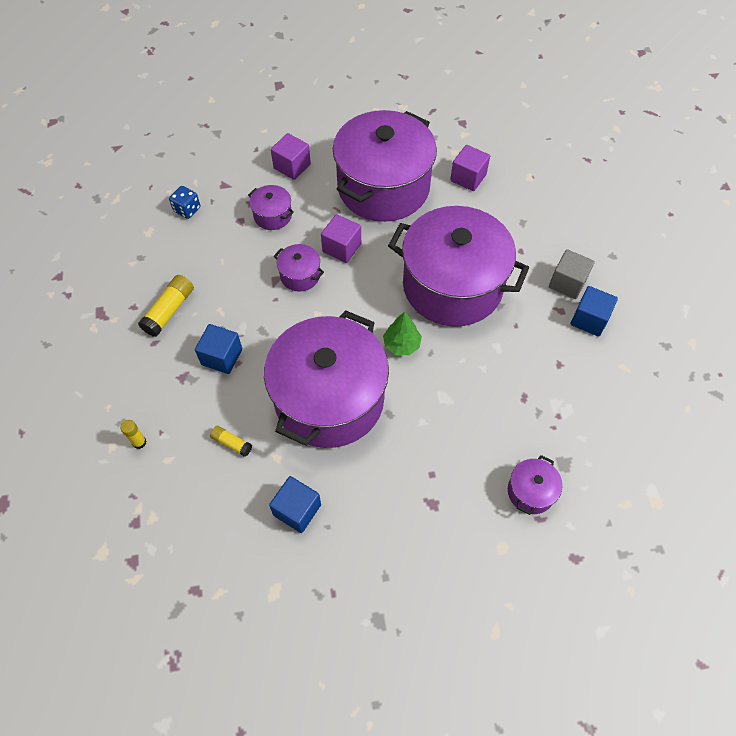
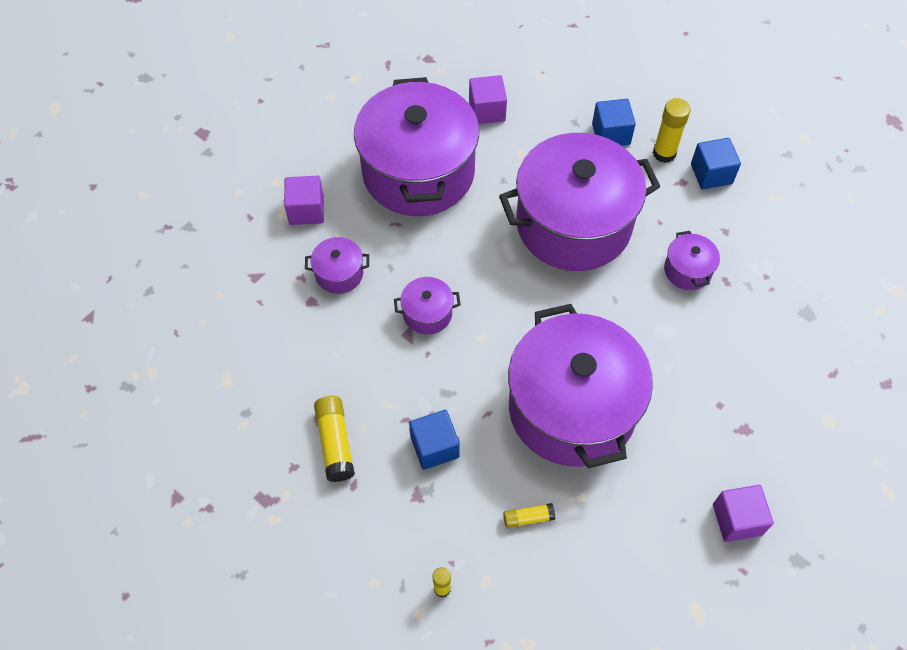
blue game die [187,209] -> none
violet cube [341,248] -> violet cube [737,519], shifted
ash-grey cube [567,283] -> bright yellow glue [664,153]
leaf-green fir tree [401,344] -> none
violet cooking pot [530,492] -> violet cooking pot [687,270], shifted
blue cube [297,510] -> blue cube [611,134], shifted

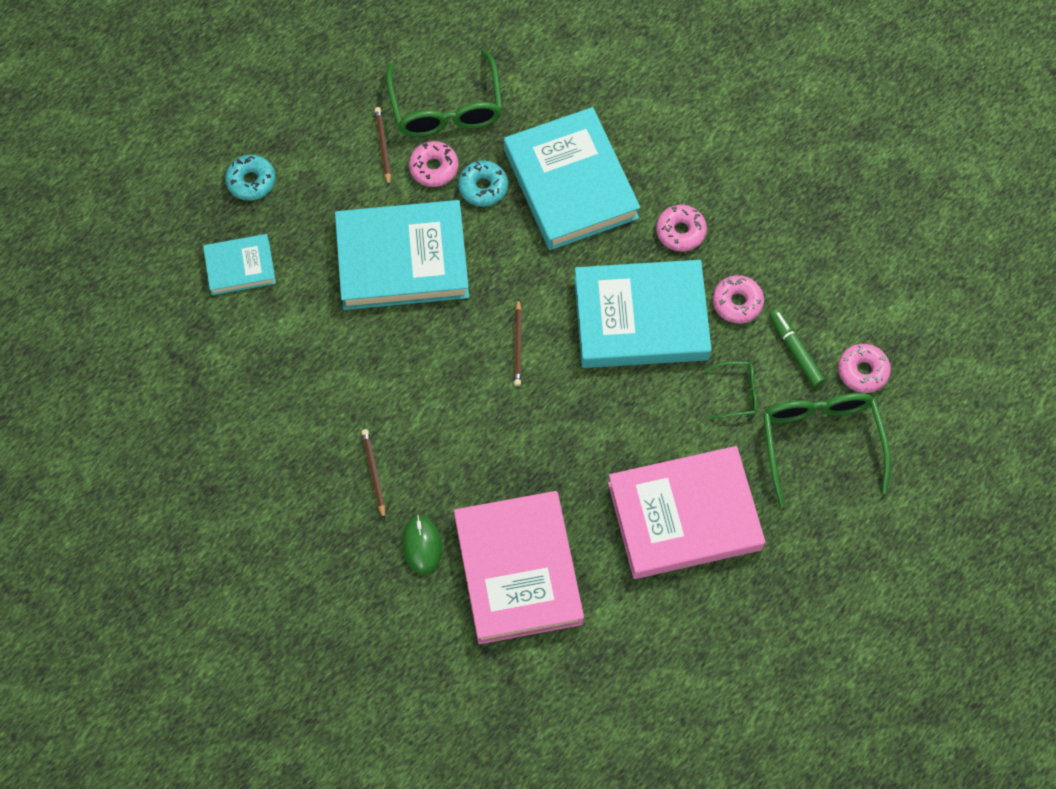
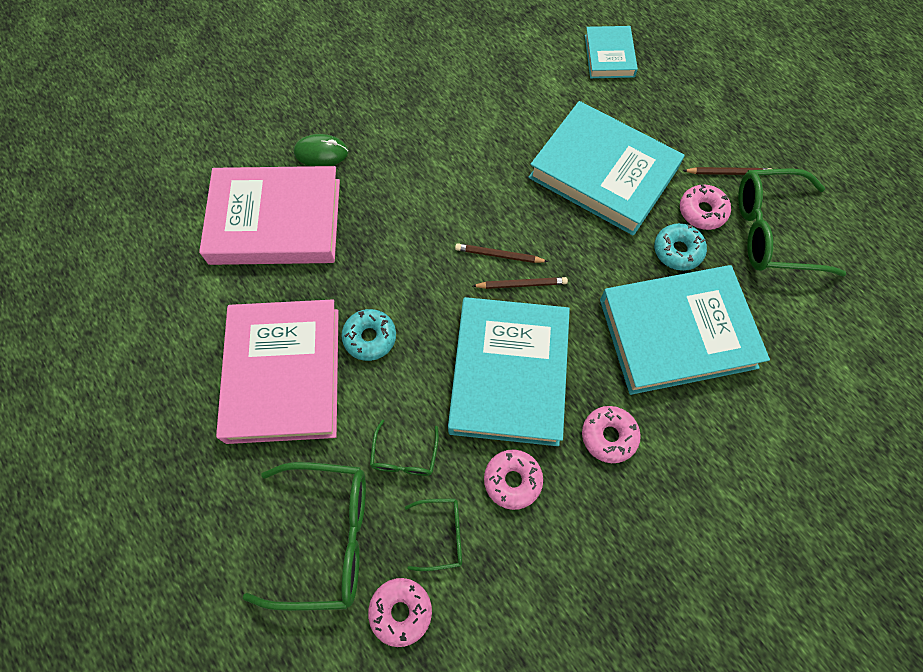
aqua doughnut [251,181] -> aqua doughnut [370,338], shifted
aqua hardback [402,259] -> aqua hardback [603,173], 60 degrees counterclockwise
leaf-green felt pen [795,351] -> leaf-green spectacles [442,534]
russet lead pencil [374,473] -> russet lead pencil [521,284], shifted

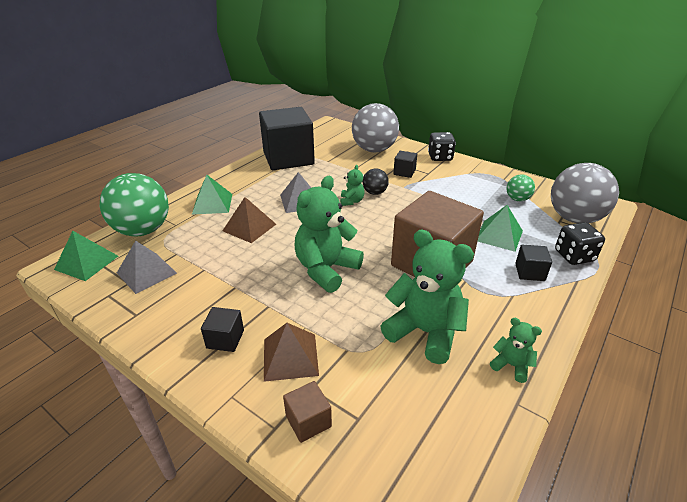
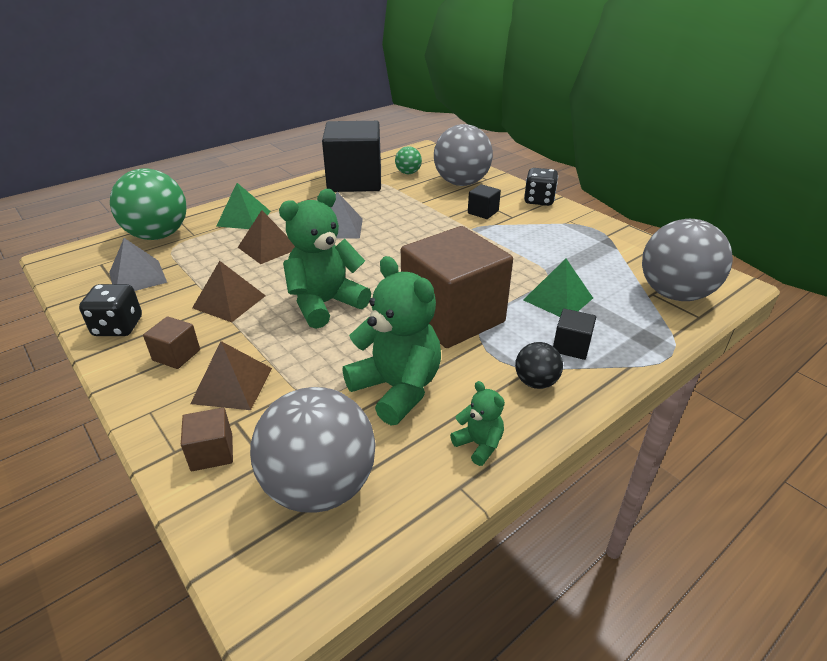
leaf-green stuffed bear [351,201] -> none
jet-black play ball [375,193] -> jet-black play ball [535,382], shifted
leaf-green play ball [517,199] -> leaf-green play ball [408,173], shifted
jet-black game die [574,256] -> jet-black game die [118,327], shifted
leaf-green pyramid shape [86,262] -> none
jet-black cube [225,339] -> russet cube [176,355]
none -> russet pyramid shape [229,301]
none -> ash-grey play ball [320,486]

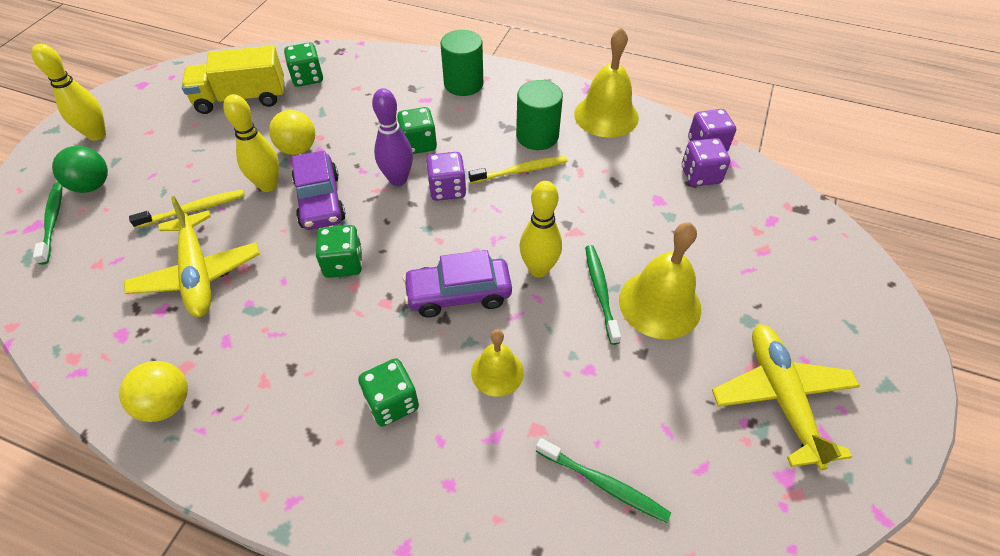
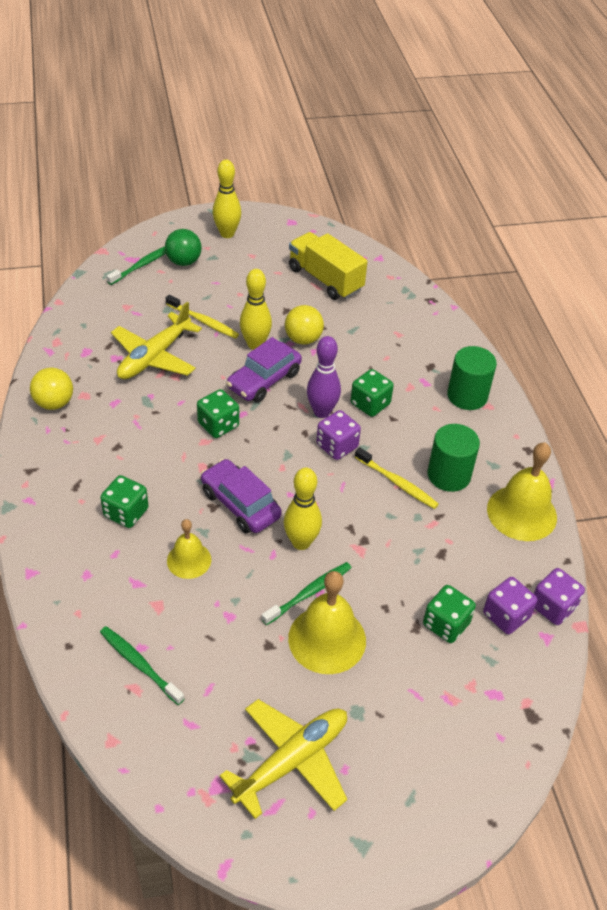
leaf-green game die [307,78] -> leaf-green game die [446,624], shifted
leaf-green toothbrush [604,484] -> leaf-green toothbrush [139,664], 135 degrees clockwise

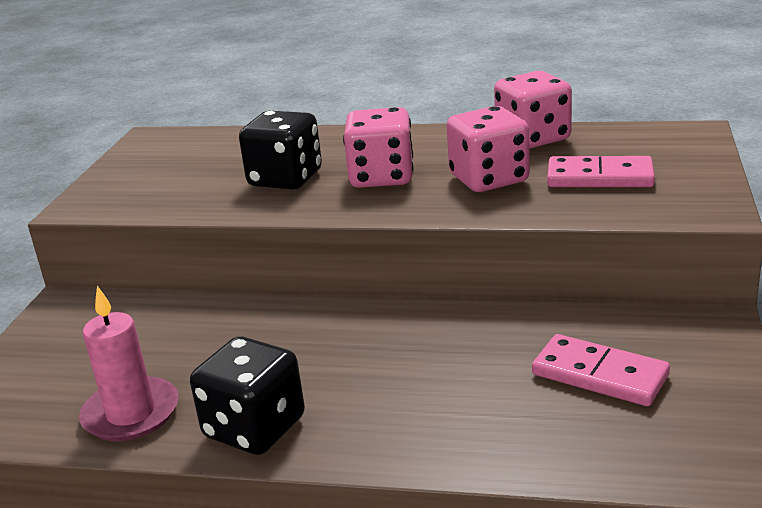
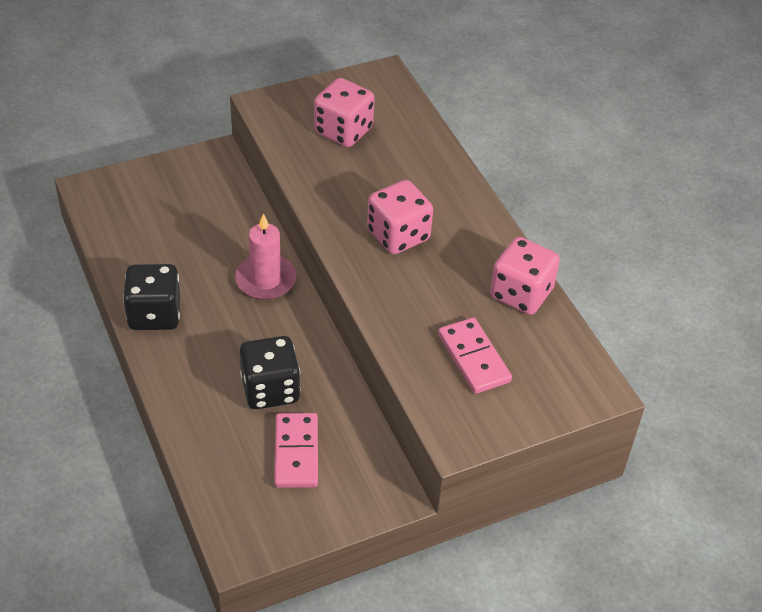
pink game die [489,179] -> pink game die [343,131], shifted
jet-black game die [285,179] -> jet-black game die [270,389], shifted
pink pillar candle [131,413] -> pink pillar candle [265,280], shifted

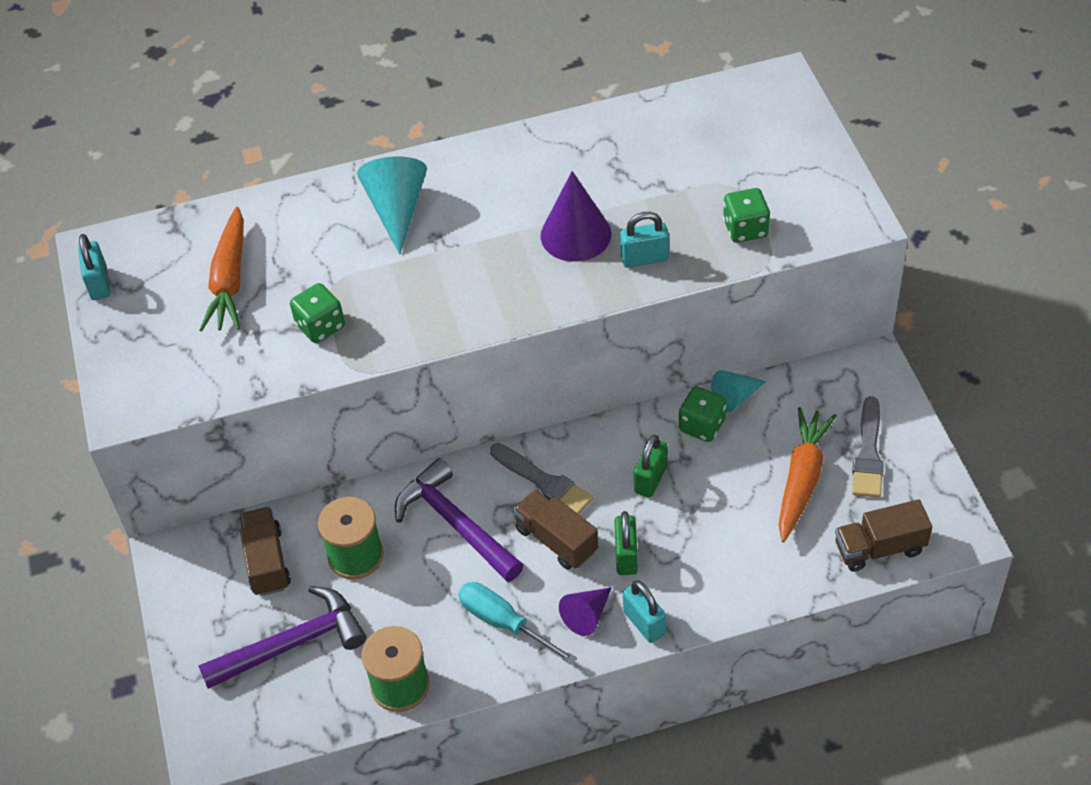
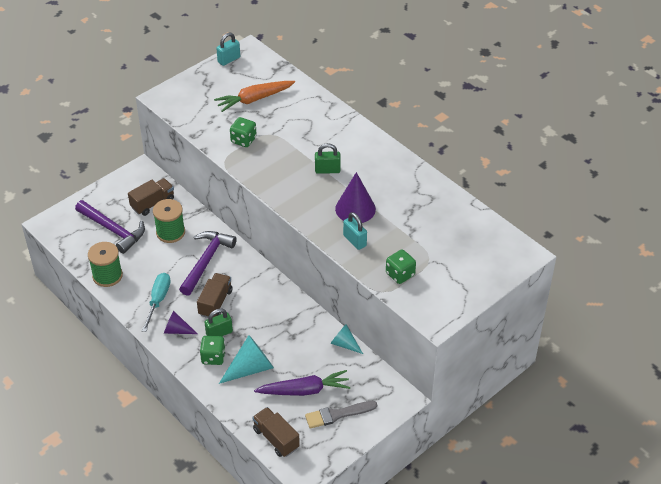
aqua cone [397,209] -> aqua cone [250,368], shifted
leaf-green game die [702,425] -> leaf-green game die [213,357], shifted
orange root vegetable [801,479] -> violet root vegetable [304,390]
leaf-green small lock [650,479] -> leaf-green small lock [327,170], shifted
ash-grey brush [544,482] -> none
aqua small lock [644,623] -> none

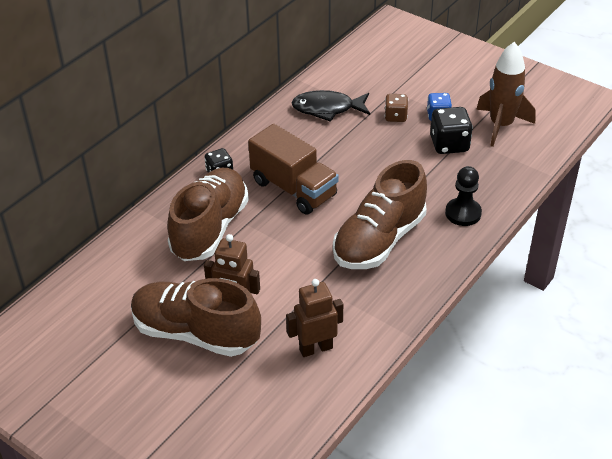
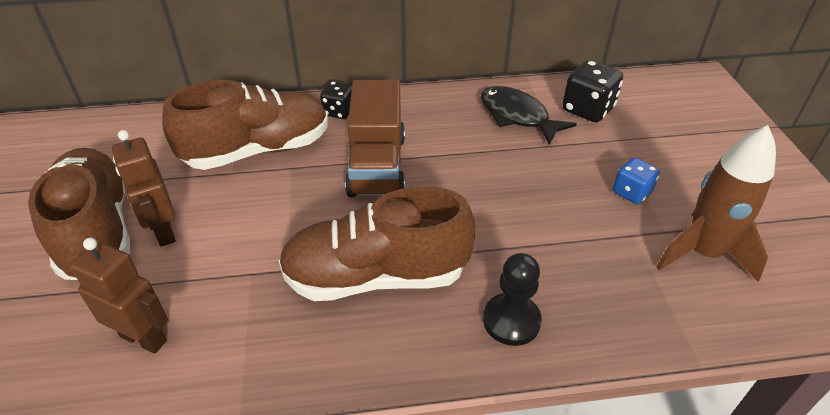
russet game die [395,116] -> none
jet-black game die [449,144] -> jet-black game die [587,110], shifted

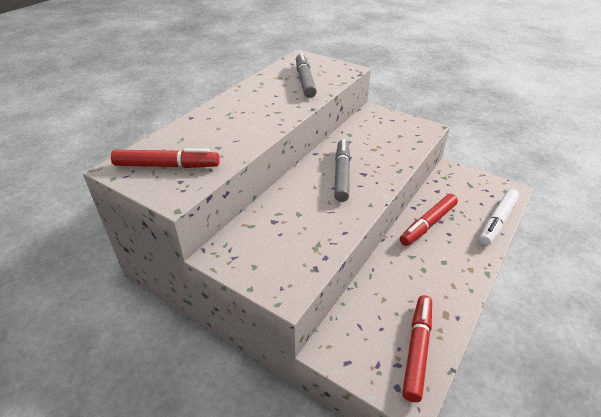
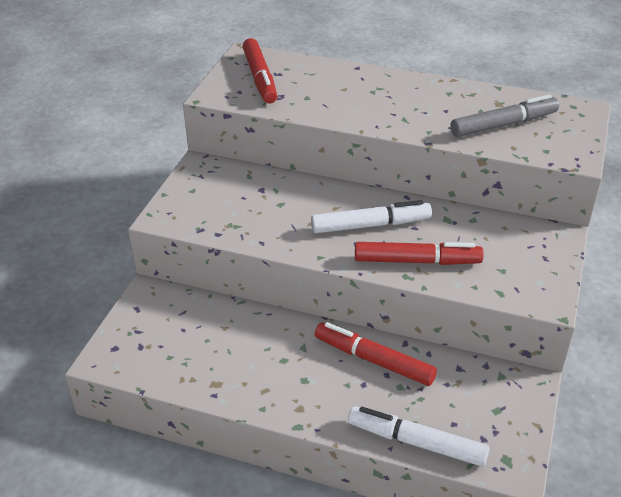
ash-grey felt pen [341,174] -> snow-white felt pen [370,225]
crimson felt pen [417,349] -> crimson felt pen [417,261], shifted

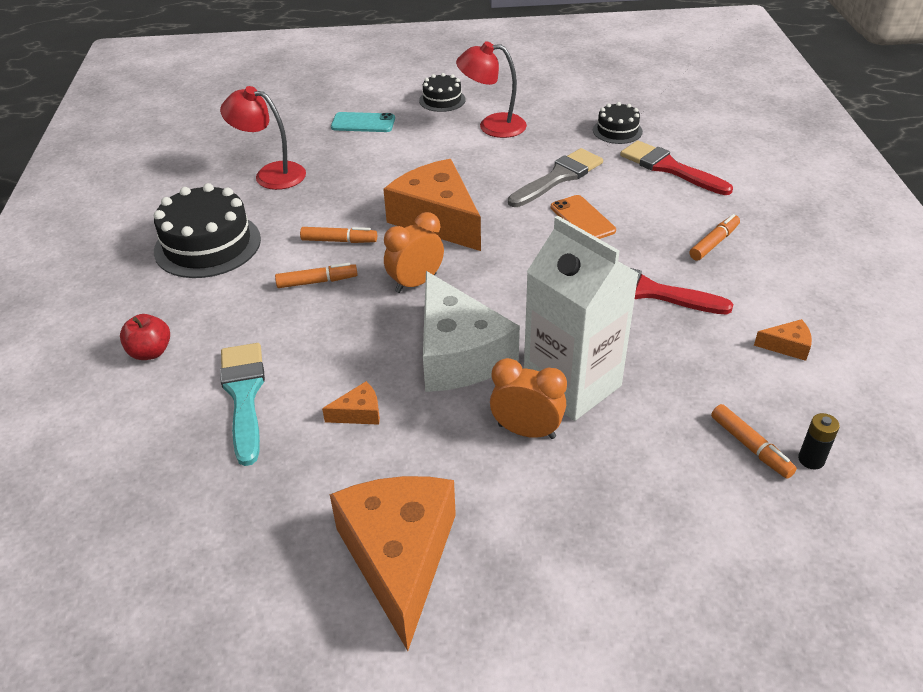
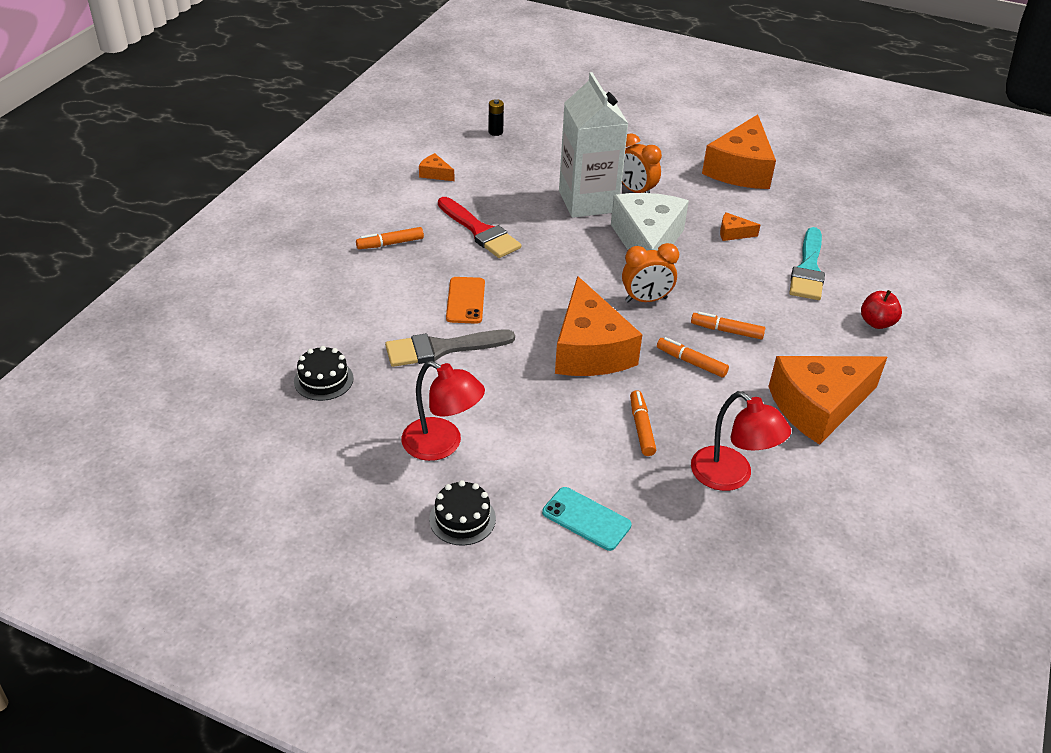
crimson brush [669,168] -> none
jet-black gateau [207,245] -> orange cheese wedge [818,406]
orange felt pen [750,447] -> orange felt pen [641,428], shifted

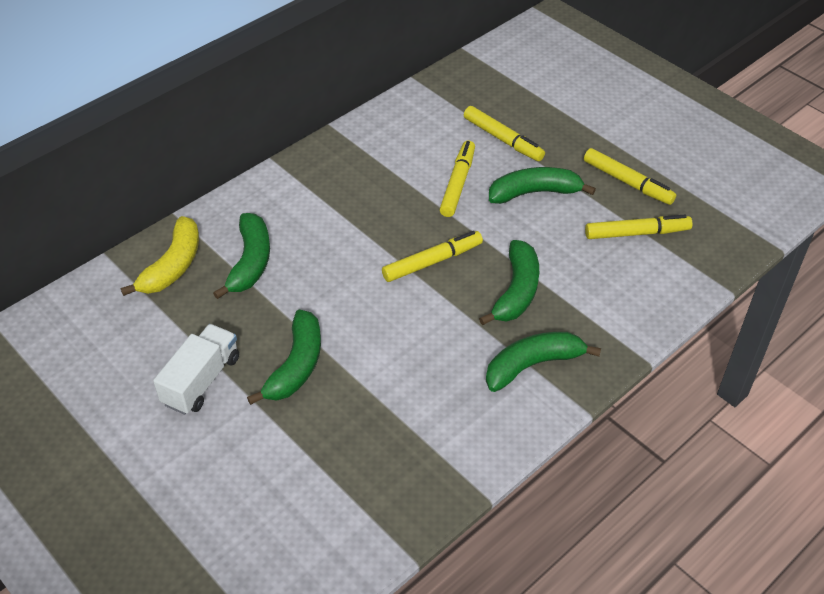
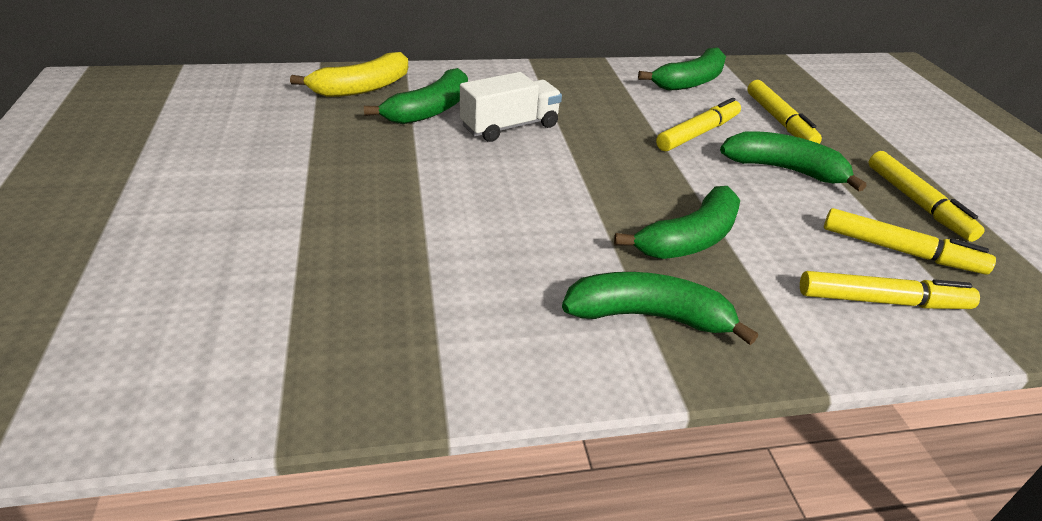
bright yellow felt pen [432,262] -> bright yellow felt pen [882,301], shifted
leaf-green banana [296,366] -> leaf-green banana [690,81], shifted
snow-white toy truck [201,380] -> snow-white toy truck [510,127], shifted

